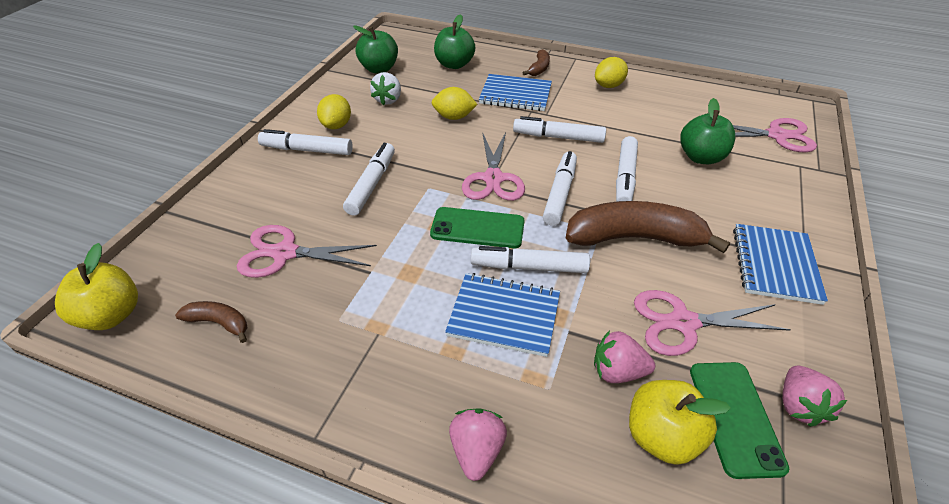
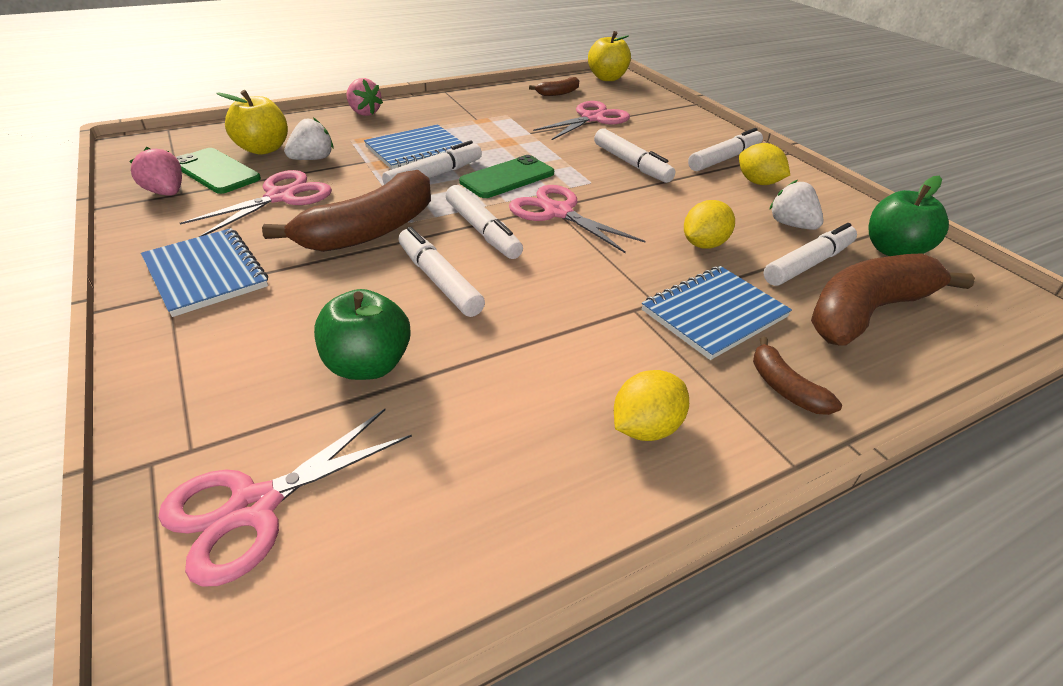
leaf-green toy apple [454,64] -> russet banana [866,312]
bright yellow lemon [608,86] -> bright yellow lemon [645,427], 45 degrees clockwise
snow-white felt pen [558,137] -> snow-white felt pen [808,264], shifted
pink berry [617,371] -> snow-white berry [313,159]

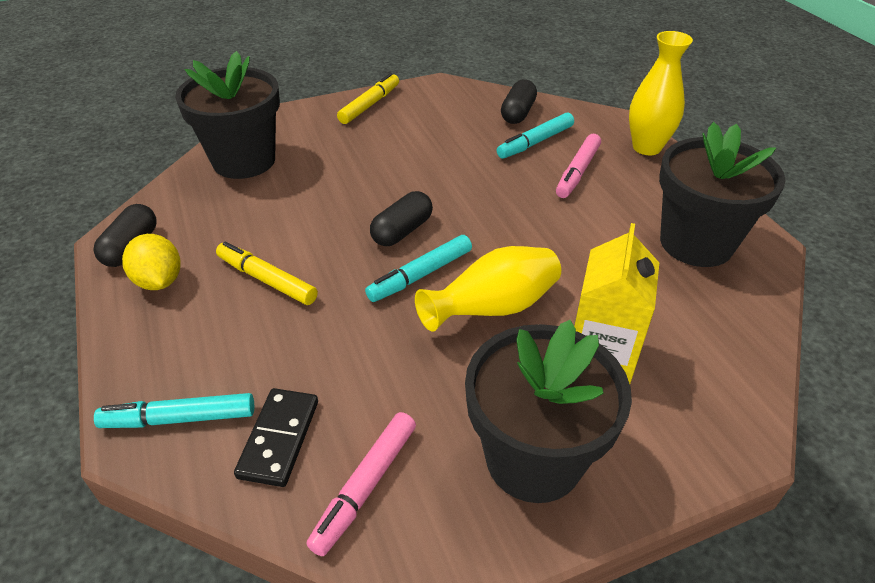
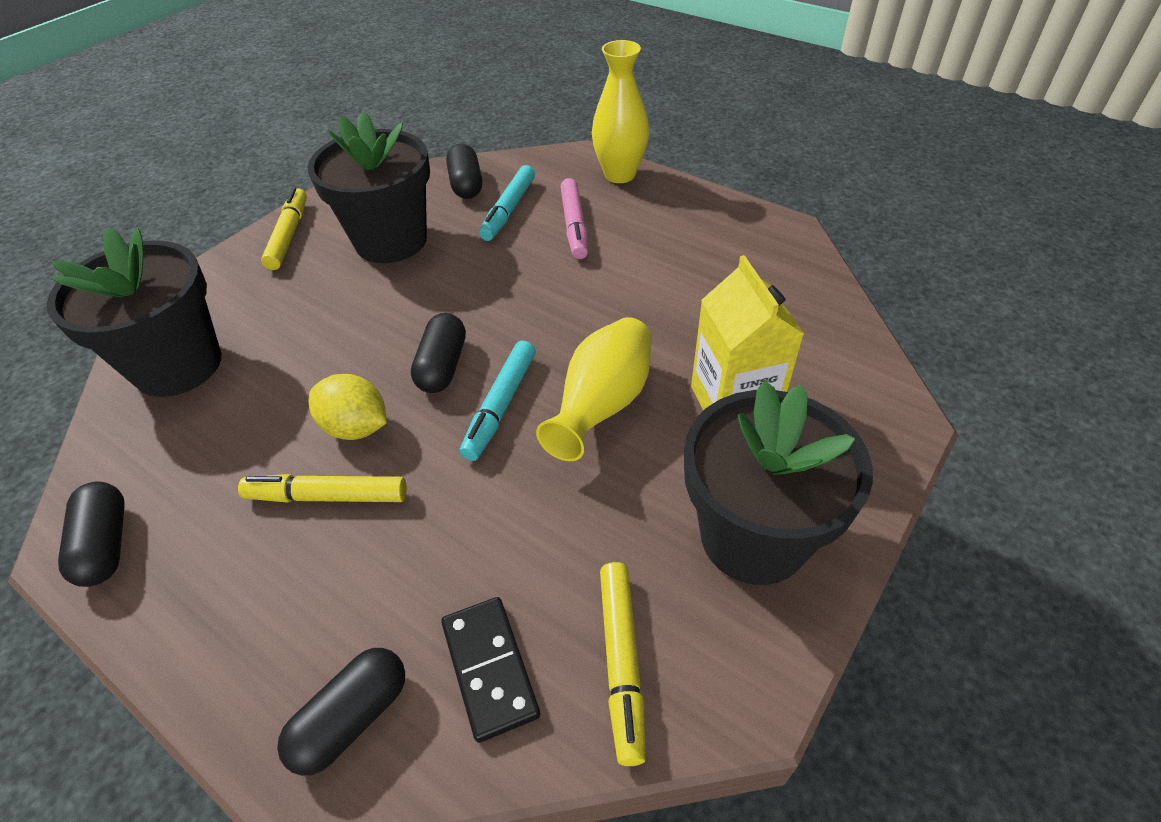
jet-black potted plant [696,243] -> jet-black potted plant [391,241], shifted
bright yellow lemon [159,281] -> bright yellow lemon [356,427], shifted
aqua felt pen [179,419] -> jet-black pill [352,718]
pink felt pen [365,486] -> bright yellow felt pen [622,662]

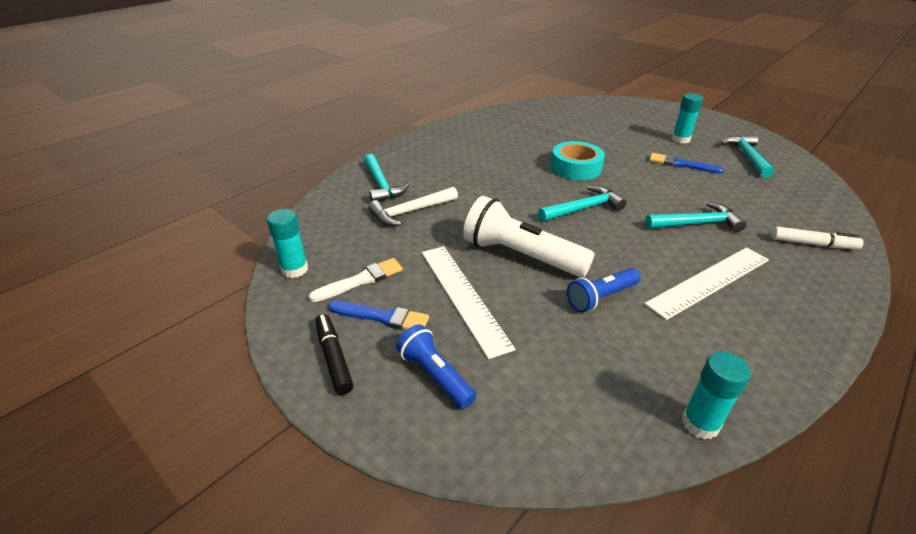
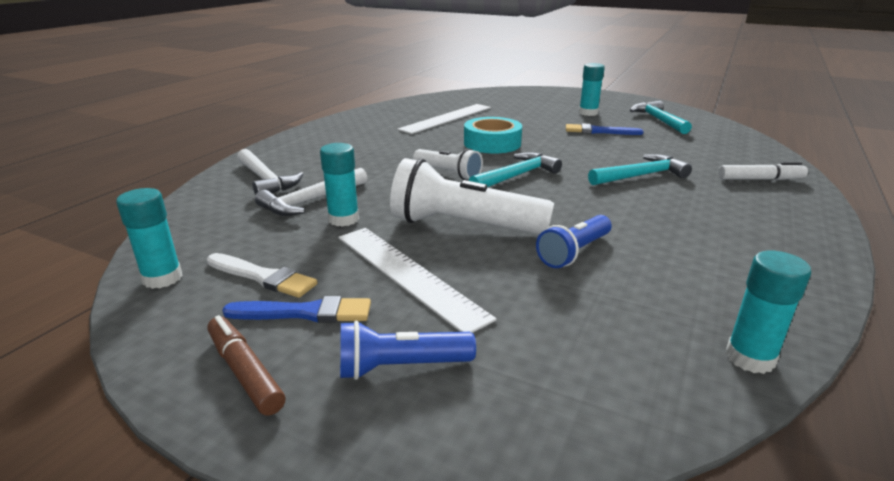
aqua claw hammer [381,185] -> snow-white claw hammer [266,180]
snow-white measuring stick [709,281] -> snow-white measuring stick [446,118], shifted
snow-white brush [361,280] -> snow-white brush [263,277], 75 degrees clockwise
jet-black felt pen [334,358] -> russet felt pen [245,372]
blue torch [435,375] -> blue torch [401,366], 45 degrees counterclockwise
none -> aqua glue [343,219]
none -> snow-white torch [448,174]

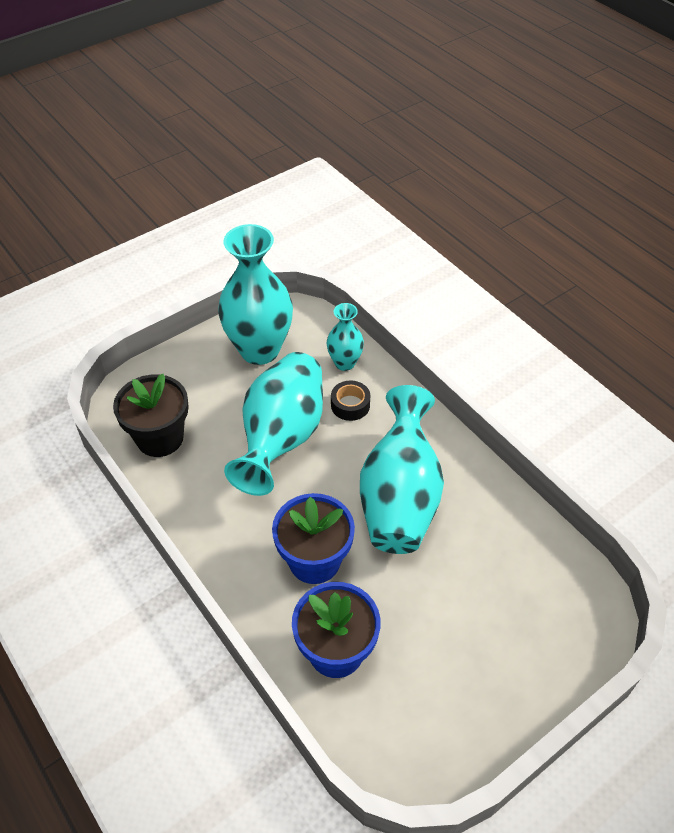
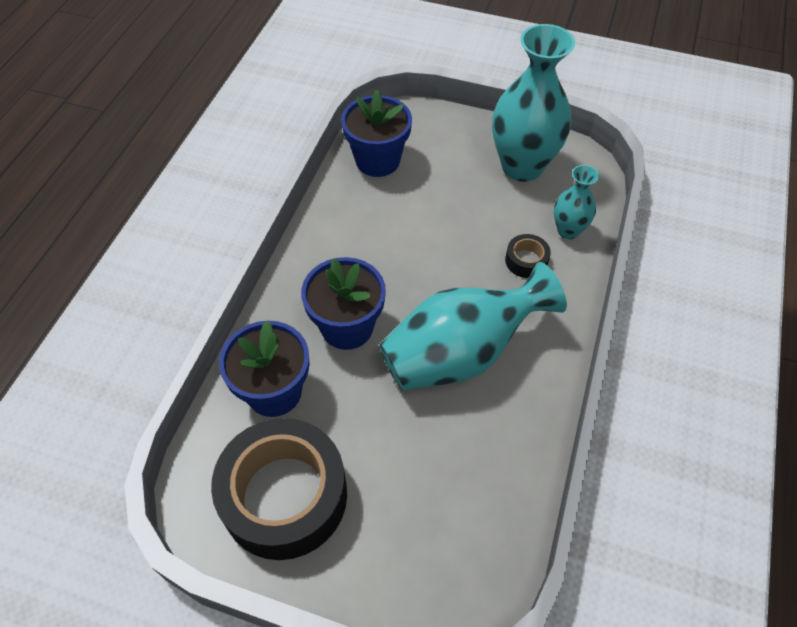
aqua flower vase [281,438] -> none
jet-black potted plant [160,438] -> blue potted plant [377,160]
none -> jet-black tape [284,496]

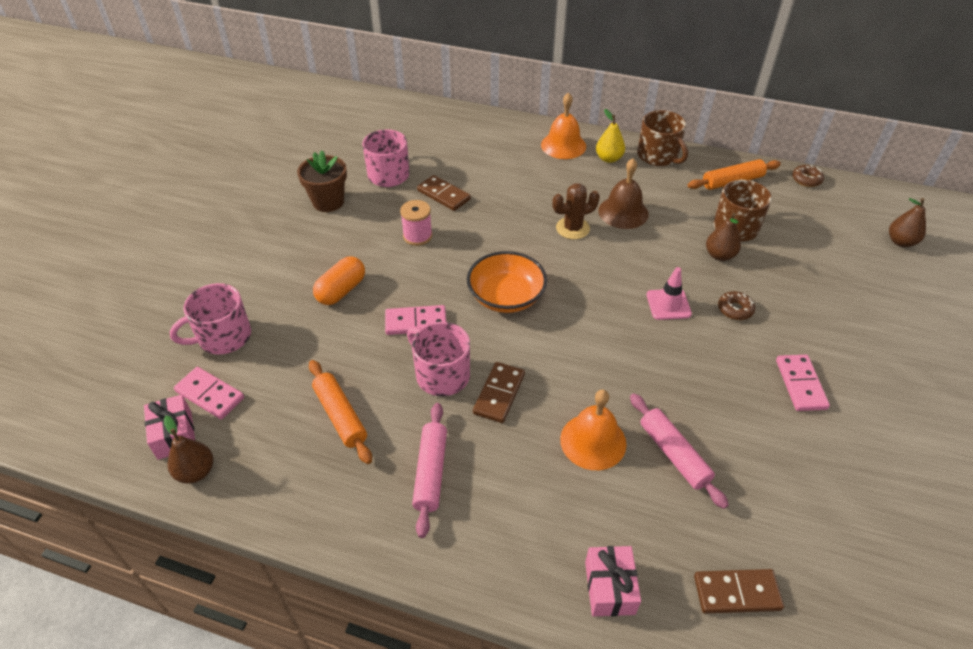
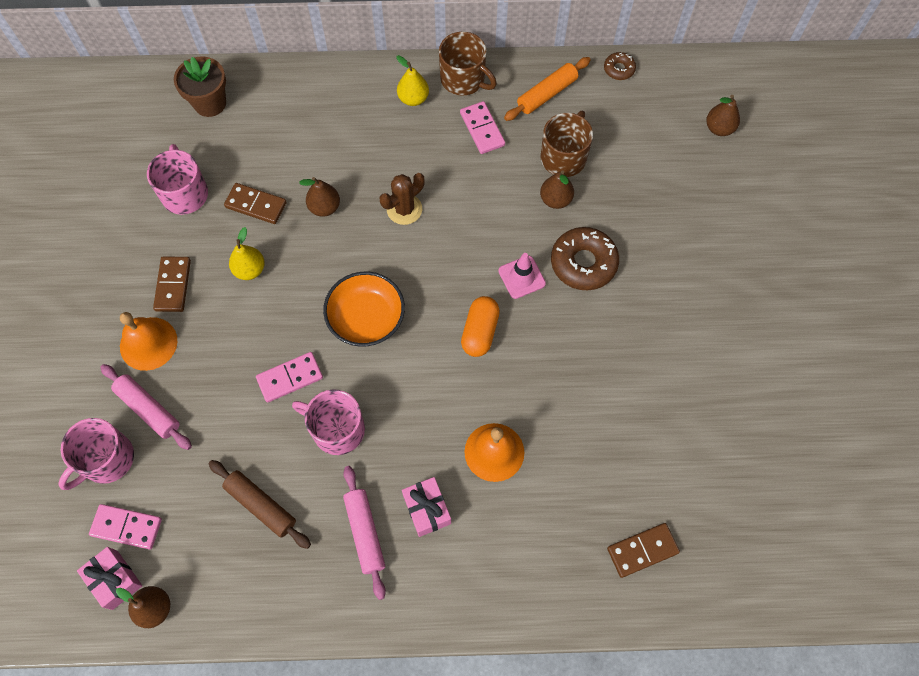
orange hand bell [563,145] -> orange hand bell [148,343], shifted
russet potted plant [328,202] -> russet potted plant [210,103], shifted
russet hand bell [623,212] -> none
pink reel of thread [417,236] -> bright yellow toy pear [250,270]
orange pill [341,290] -> orange pill [480,332], shifted
russet doughnut [735,309] -> russet doughnut [583,263], x1.94
pink domino piece [800,384] -> pink domino piece [482,129], shifted
orange rolling pin [340,416] -> russet rolling pin [261,505]
russet domino piece [499,394] -> russet domino piece [173,285], shifted
pink rolling pin [673,454] -> pink rolling pin [148,409], shifted
pink wrapped gift [609,588] -> pink wrapped gift [427,509], shifted
none -> russet toy pear [324,207]

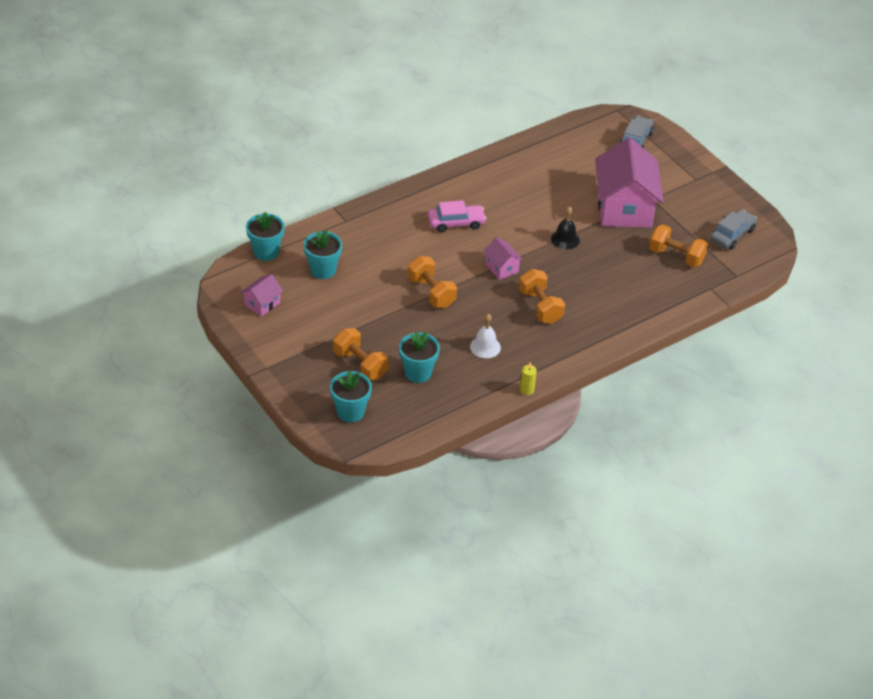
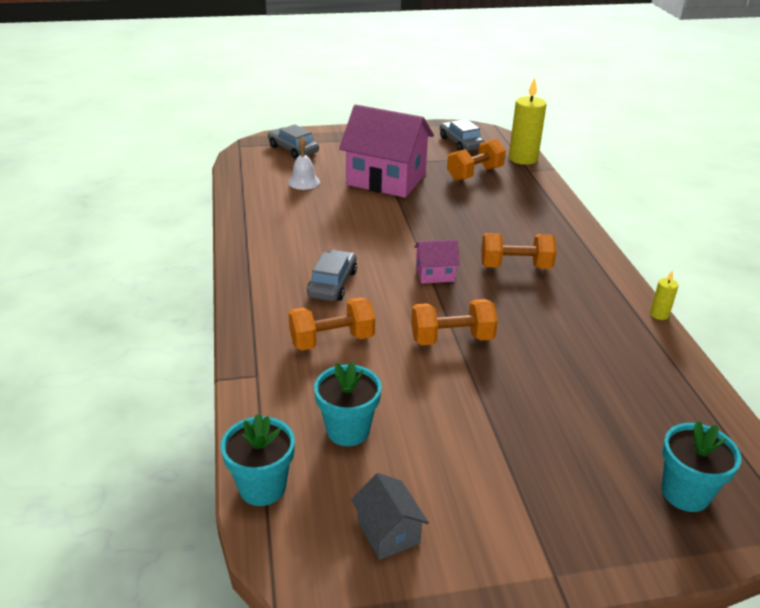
pink car [456,223] -> ash-grey car [332,284]
jet-black hand bell [565,239] -> none
pink toy house [262,304] -> ash-grey toy house [388,532]
snow-white hand bell [485,347] -> snow-white hand bell [304,182], shifted
orange dumbbell [360,365] -> orange dumbbell [332,340], shifted
aqua potted plant [418,373] -> none
none -> bright yellow pillar candle [523,158]

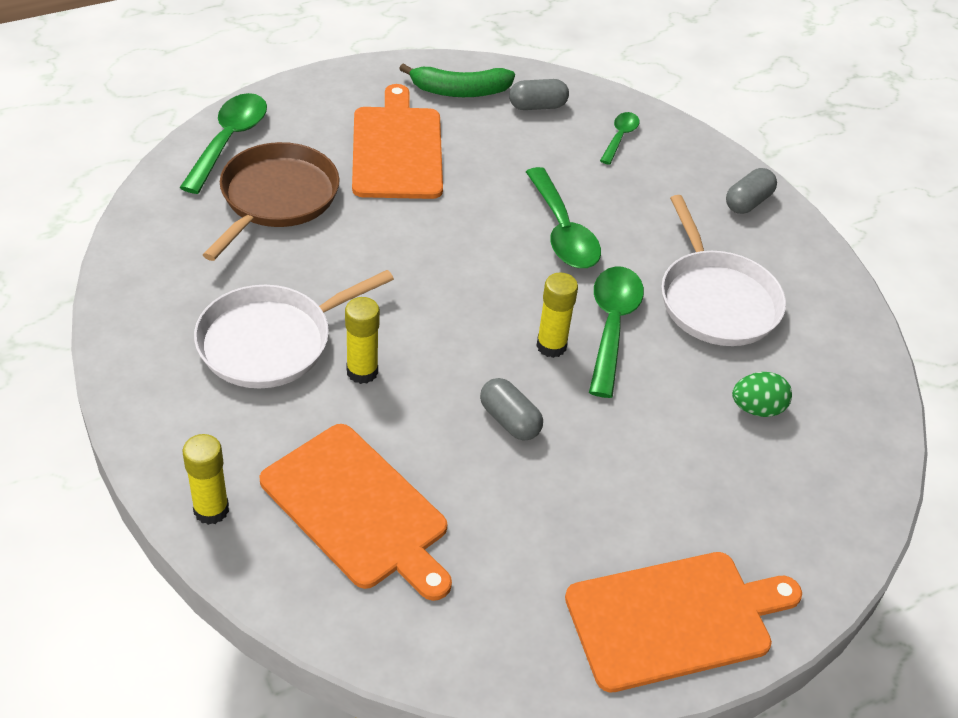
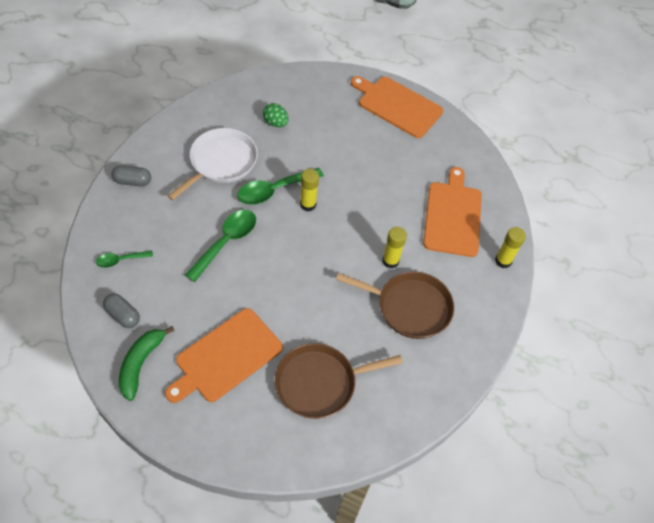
leaf-green banana [460,91] -> leaf-green banana [141,364], 120 degrees counterclockwise
leaf-green tablespoon [229,140] -> none
snow-white skillet [271,341] -> russet skillet [409,307]
ash-grey pill [509,420] -> none

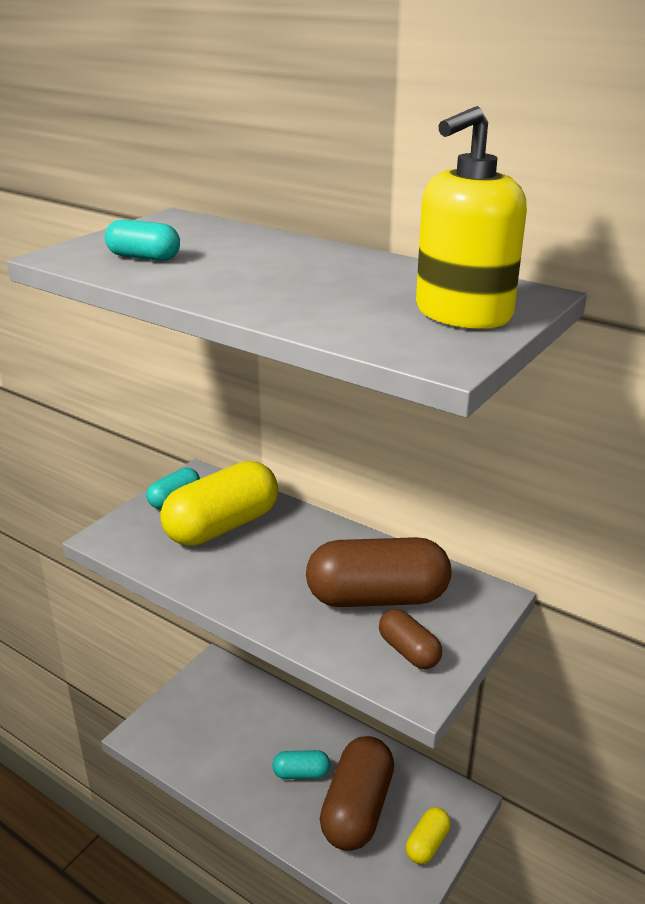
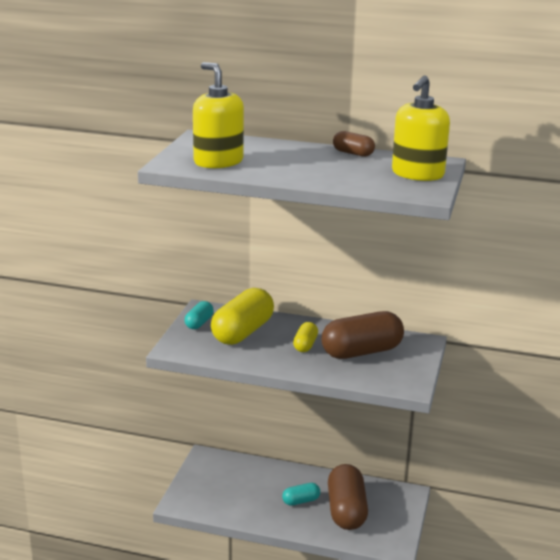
aqua pill [144,257] -> bright yellow soap dispenser [218,162]
russet pill [409,651] -> russet pill [353,153], shifted
bright yellow pill [427,844] -> bright yellow pill [305,345], shifted

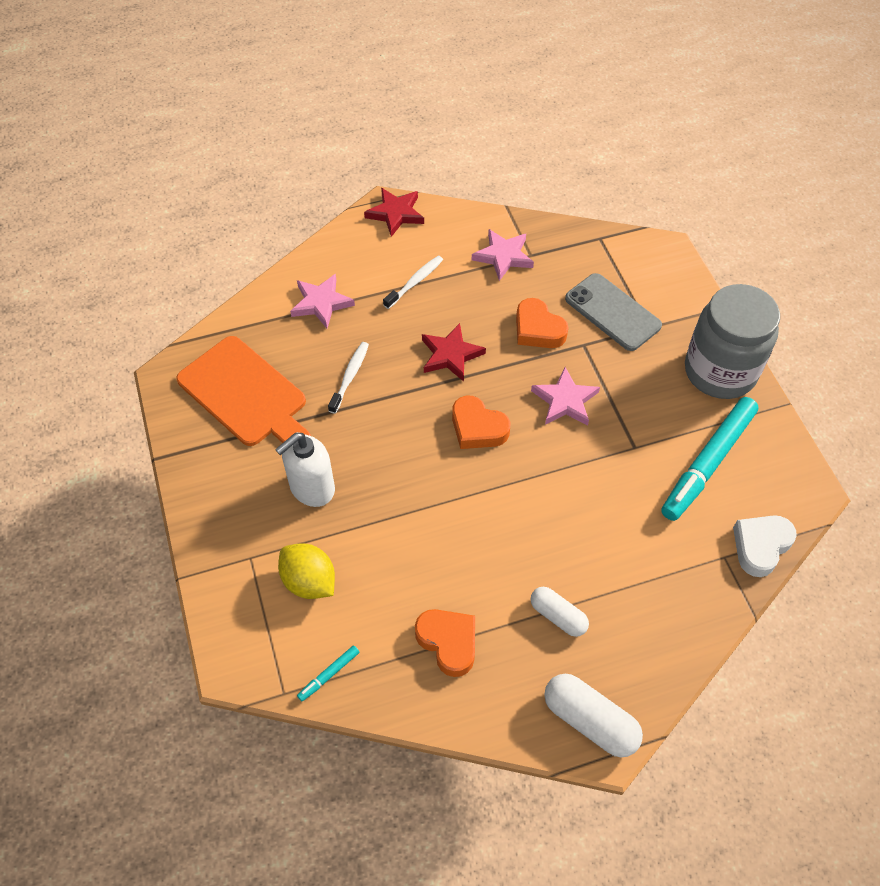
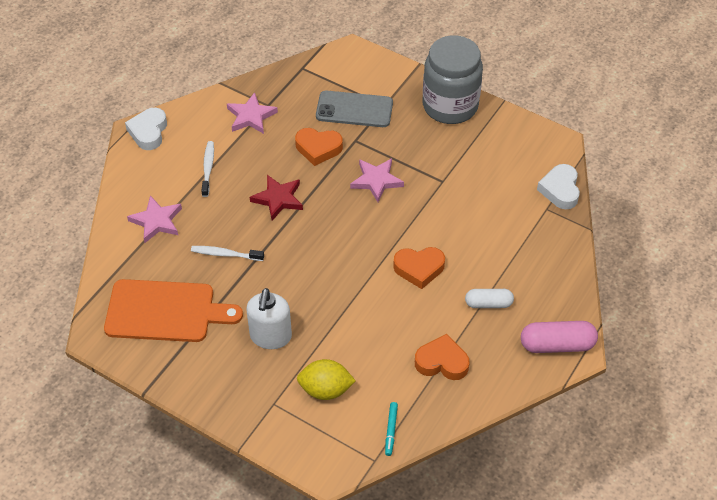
crimson star shape [396,213] -> snow-white love heart [148,132]
snow-white toothbrush [350,376] -> snow-white toothbrush [225,254], 60 degrees counterclockwise
orange love heart [478,428] -> orange love heart [419,269], shifted
aqua felt pen [708,463] -> none
snow-white pill [590,721] -> pink pill [557,345]

